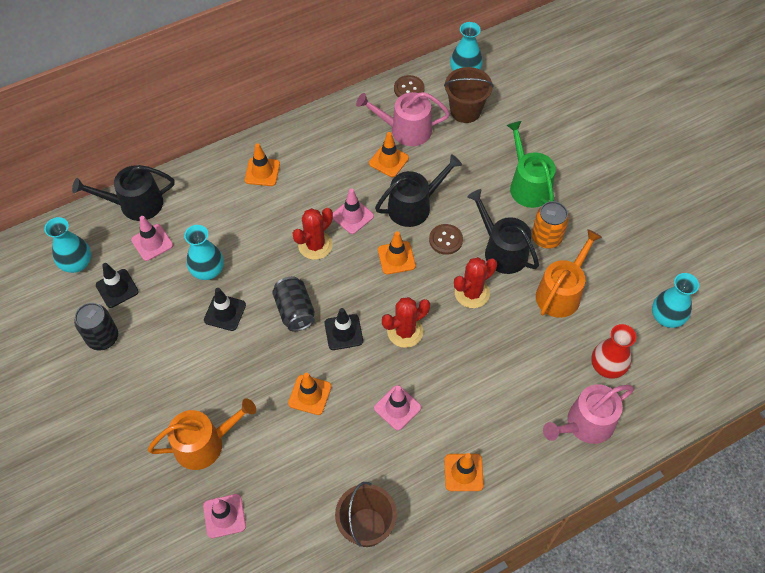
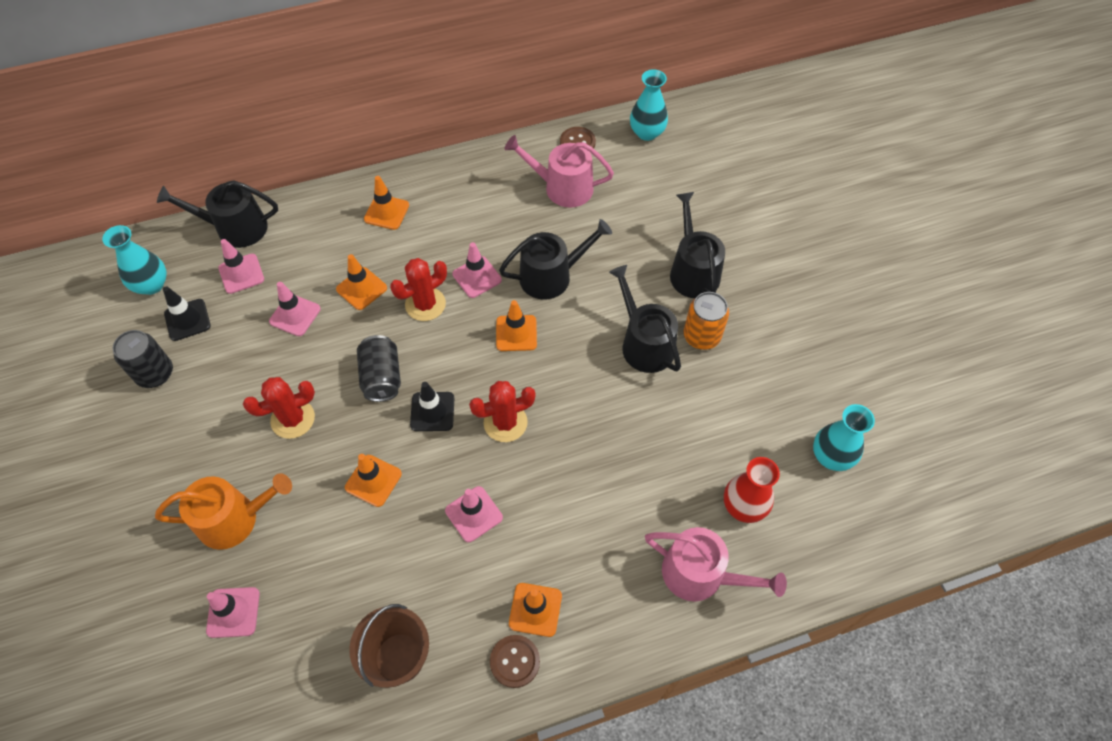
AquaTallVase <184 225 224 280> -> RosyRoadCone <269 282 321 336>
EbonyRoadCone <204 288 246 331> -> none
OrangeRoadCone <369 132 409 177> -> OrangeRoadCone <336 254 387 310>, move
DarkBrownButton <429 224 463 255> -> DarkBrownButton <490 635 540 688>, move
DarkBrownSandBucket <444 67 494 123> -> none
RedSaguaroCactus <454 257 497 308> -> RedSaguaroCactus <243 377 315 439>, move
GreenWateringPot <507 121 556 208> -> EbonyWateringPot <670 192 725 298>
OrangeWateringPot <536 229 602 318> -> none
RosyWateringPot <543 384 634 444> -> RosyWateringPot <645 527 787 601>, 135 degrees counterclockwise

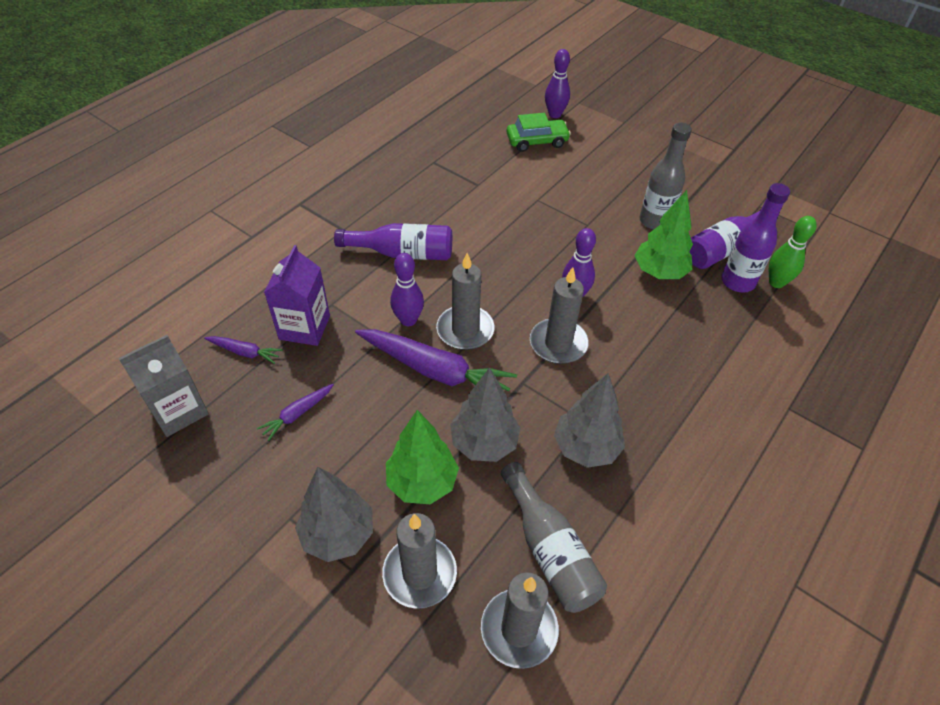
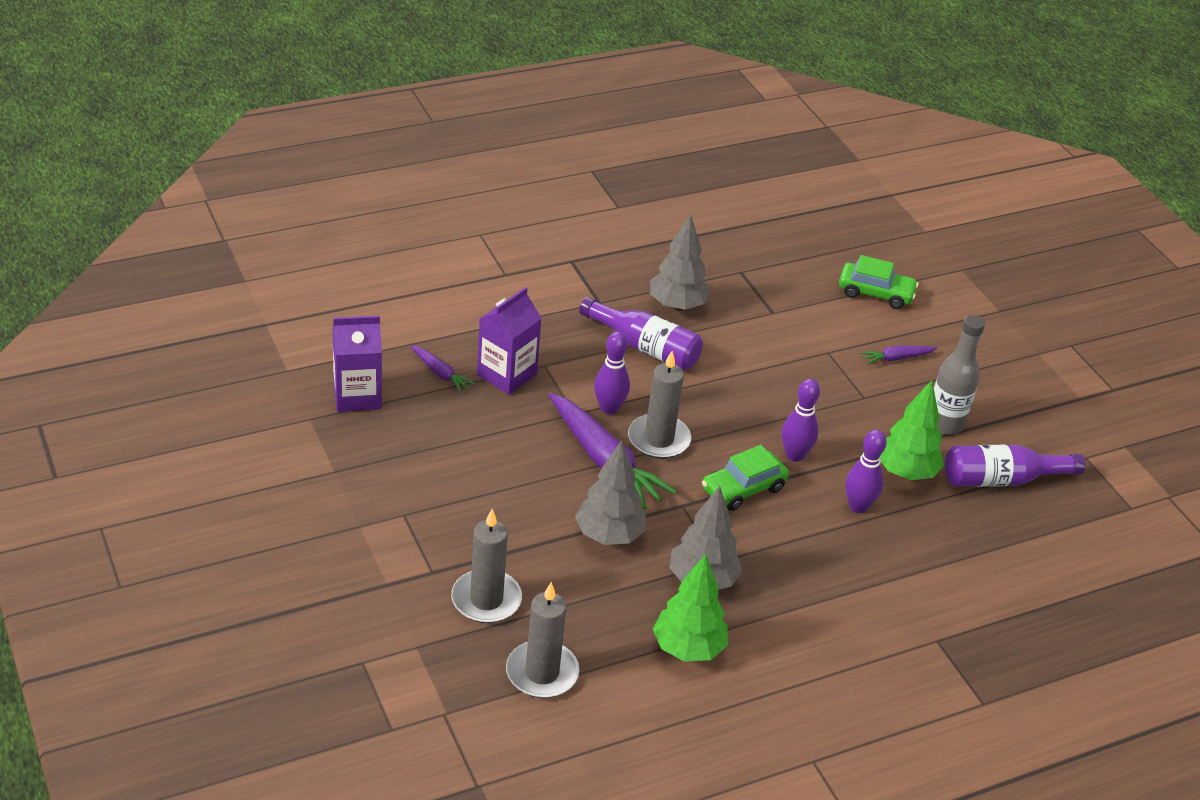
GreyMilkCarton <119 335 209 437> -> VioletMilkCarton <332 316 382 412>
VioletCarrot <257 384 334 441> -> VioletCarrot <861 346 937 365>, move
GreyFirTree <295 467 373 562> -> GreyFirTree <650 214 711 311>, move
GreenFirTree <386 410 459 504> -> GreenFirTree <653 554 728 662>, move
GreyBottle <501 462 607 613> -> none
GreyCandle <530 267 589 364> -> GreenCar <702 445 789 511>
VioletBowlingPin <545 49 570 118> -> VioletBowlingPin <845 429 887 513>, move
VioletBottle <721 183 790 292> -> none
GreenBowlingPin <769 216 817 288> -> none

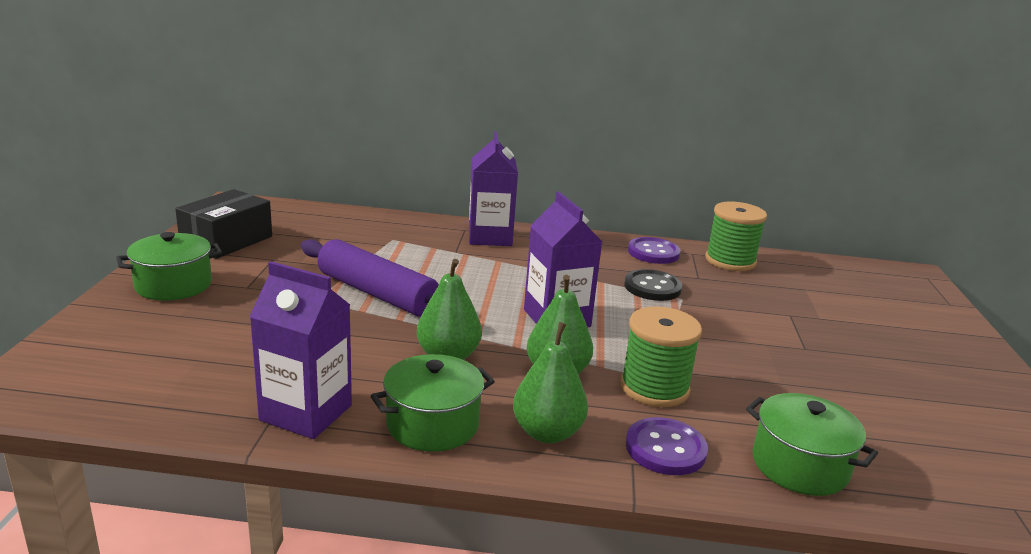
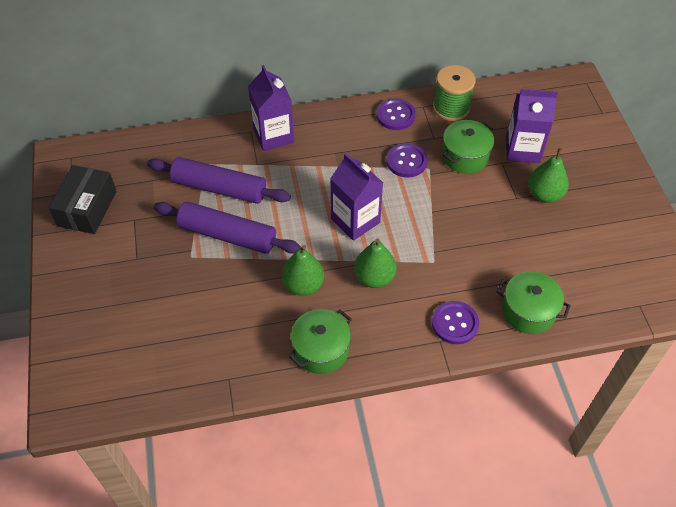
GreenStockpot <116 232 222 301> -> GreenStockpot <442 120 494 174>, move
VioletMilkCarton <249 261 352 439> -> VioletMilkCarton <506 89 558 163>, move
GreenPear <513 322 588 443> -> GreenPear <528 148 569 203>, move
GreenReelOfThread <621 307 702 407> -> none
EbonyButton <624 269 682 301> -> VioletButton <386 143 427 178>
none -> VioletDoughRoller <147 157 291 204>

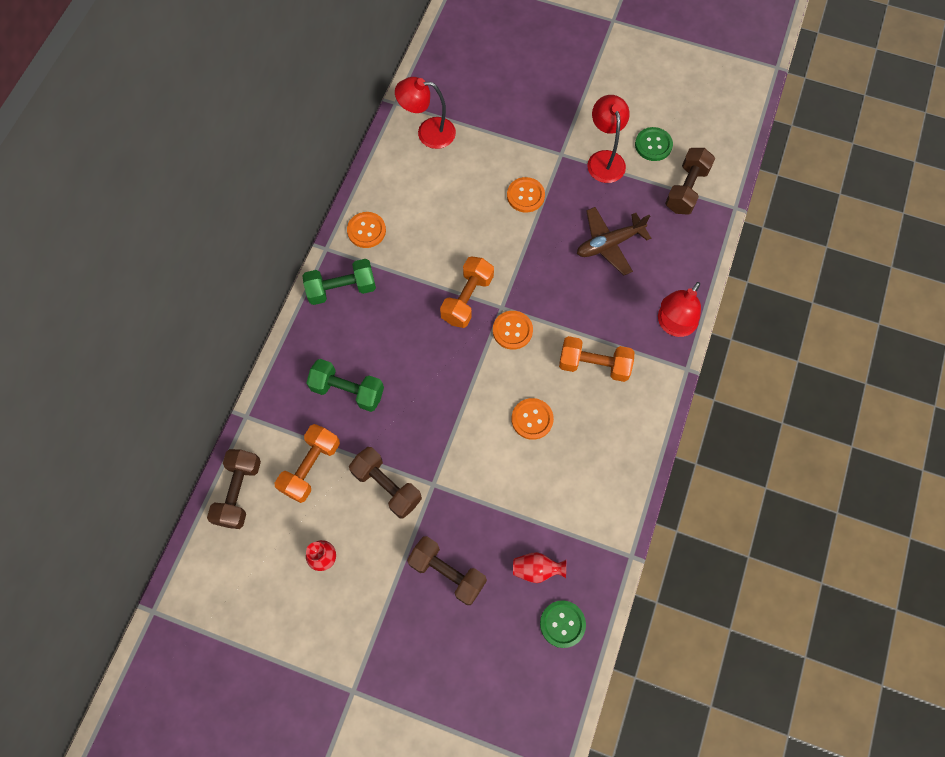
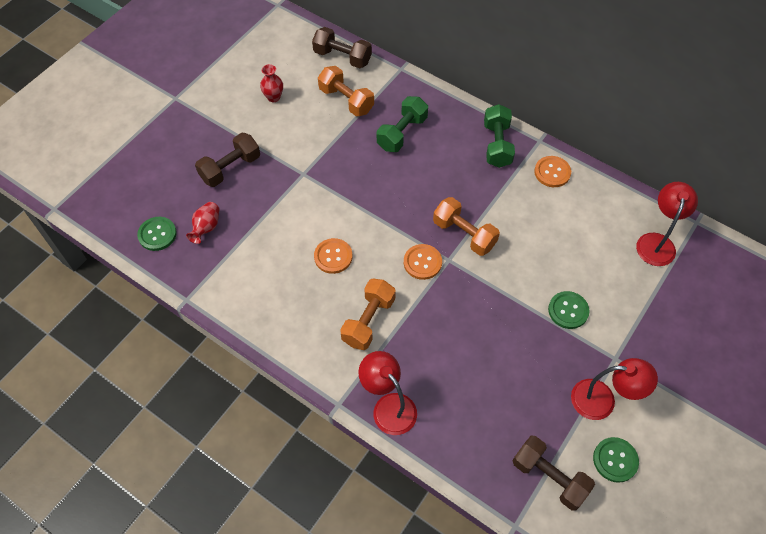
DarkBrownFreeWeight <349 447 422 519> -> none
OrangeButton <507 177 545 212> -> GreenButton <548 291 590 329>
DarkBrownToyPlane <577 207 651 275> -> none

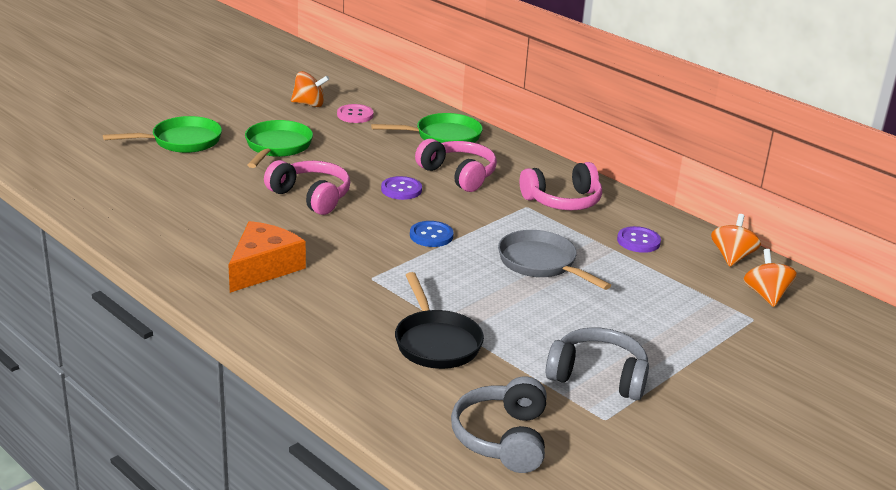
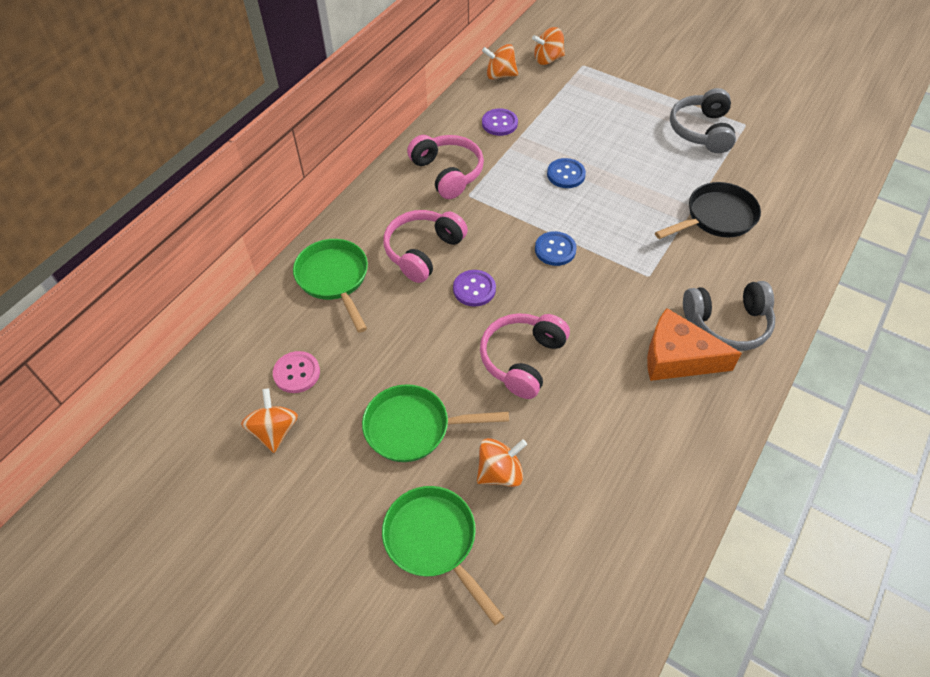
GreyHeadset <451 377 547 473> -> GreyHeadset <683 281 775 351>, move
GreyPan <498 230 611 290> -> CobaltButton <547 158 586 188>
none -> OrangeWhirligig <477 438 527 487>

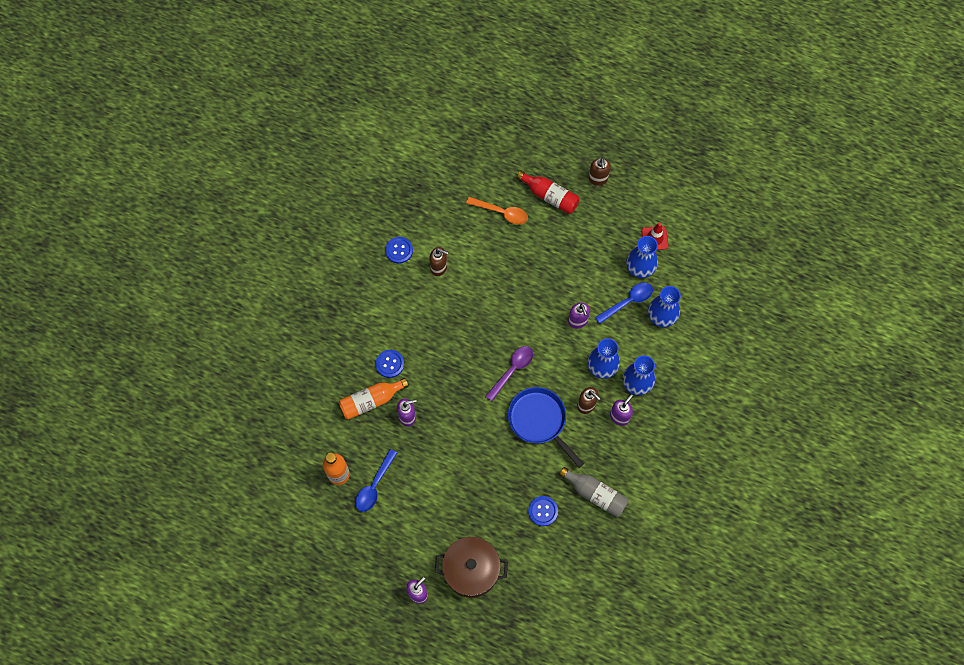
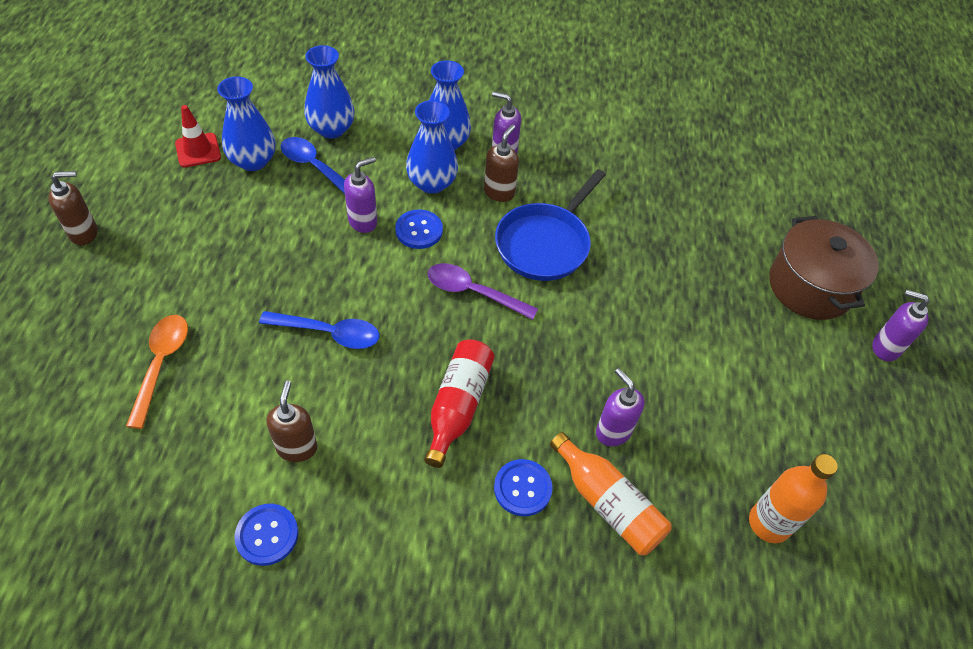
CobaltTablespoon <355 449 397 512> -> CobaltTablespoon <259 311 380 349>, move
RedBottle <517 171 580 214> -> RedBottle <424 339 495 468>, move
CobaltButton <528 496 558 526> -> CobaltButton <395 209 443 249>, move
GreyBottle <559 467 629 517> -> none

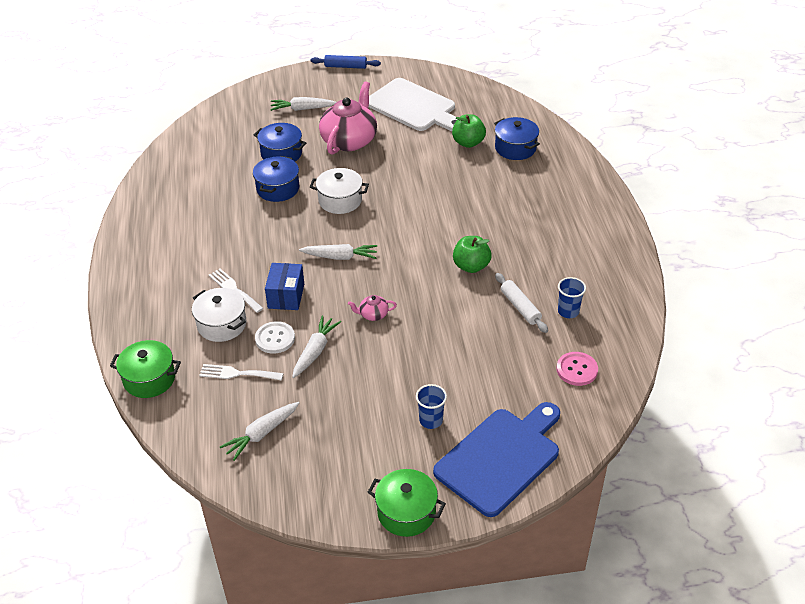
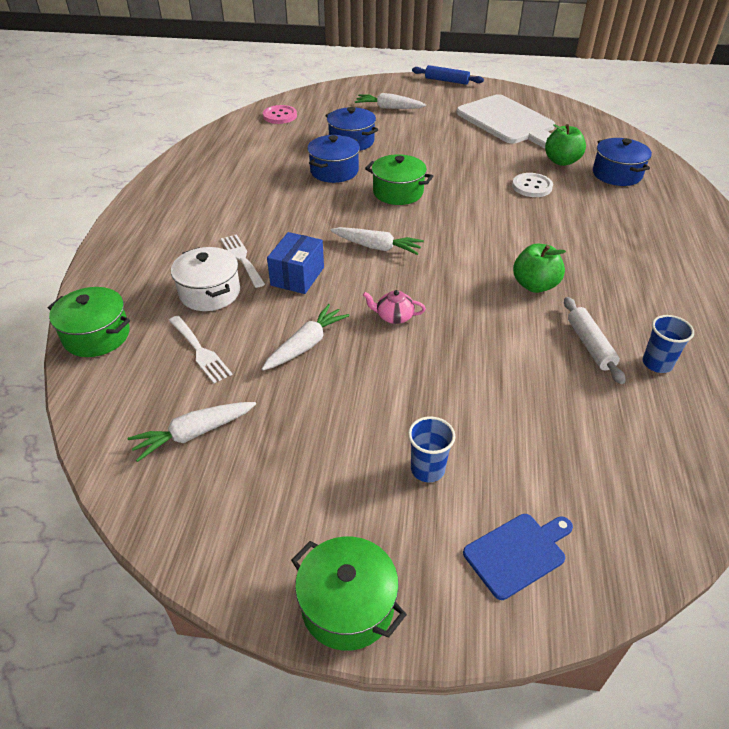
PureWhiteDinnerFork <199 364 283 381> -> PureWhiteDinnerFork <169 316 232 383>, 150 degrees counterclockwise
PureWhiteButton <255 321 295 354> -> PureWhiteButton <512 173 553 197>, move
PureWhiteStockpot <310 168 369 214> -> GreenStockpot <365 154 433 205>
RosyTeaPot <319 81 377 155> -> none
CobaltChoppingBoard <433 402 560 517> -> CobaltChoppingBoard <463 514 573 600>, x0.50
RosyButton <556 352 598 386> -> RosyButton <263 105 297 124>, move

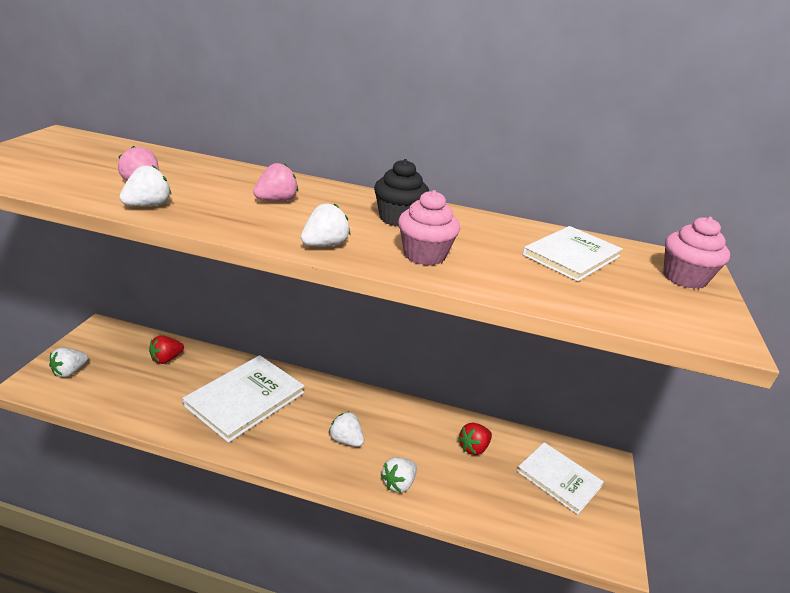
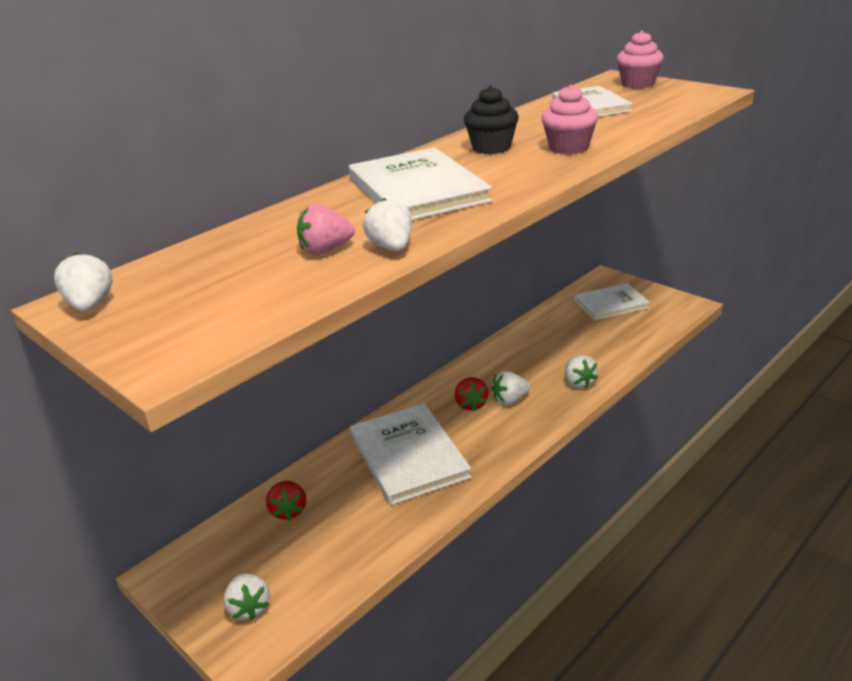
RosyToyStrawberry <253 163 298 201> -> PureWhiteHardback <349 147 492 220>
PureWhiteToyStrawberry <301 203 350 246> -> PureWhiteToyStrawberry <54 252 113 311>, move
RedToyStrawberry <458 423 492 455> -> RedToyStrawberry <455 377 489 411>, move

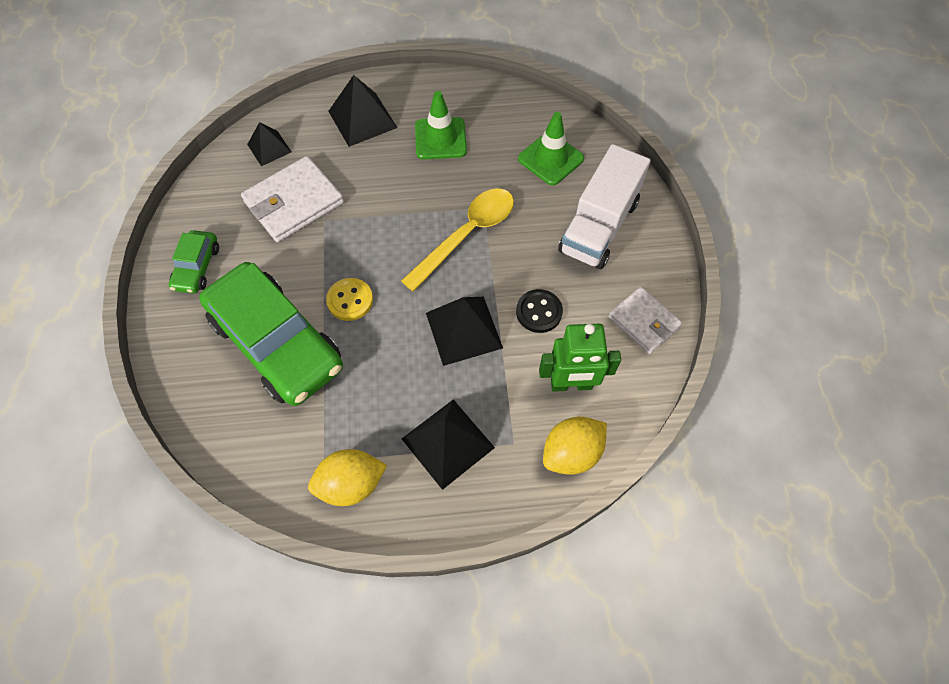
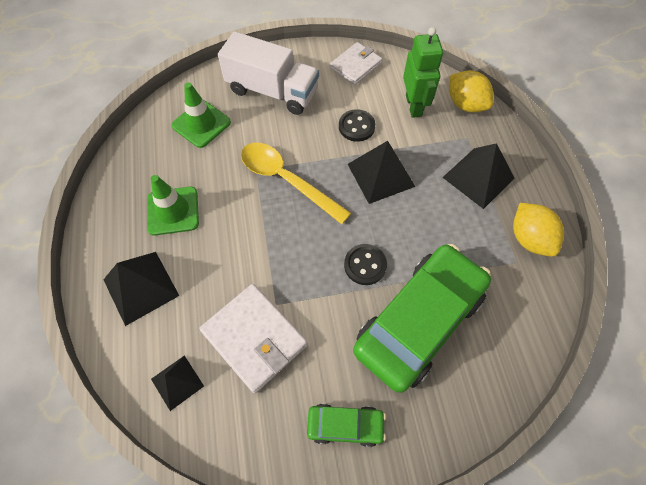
BrightYellowButton <326 278 373 321> -> EbonyButton <344 244 387 285>

